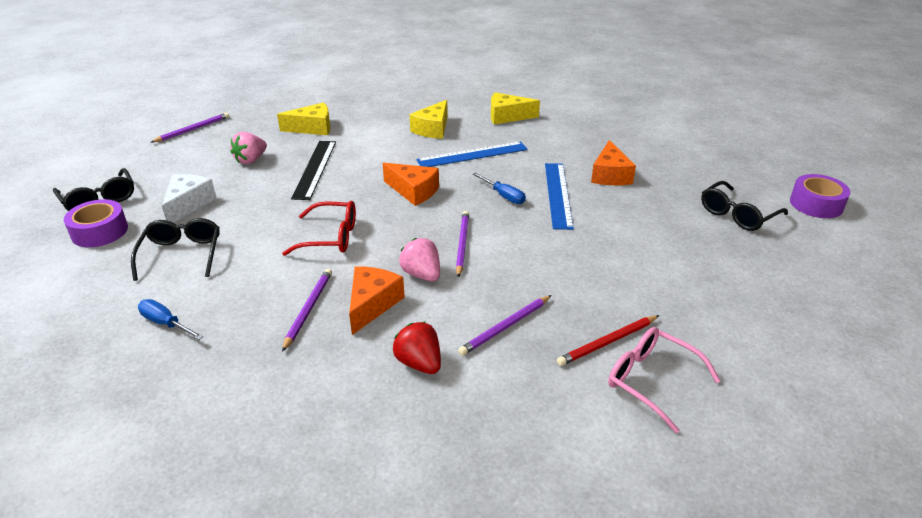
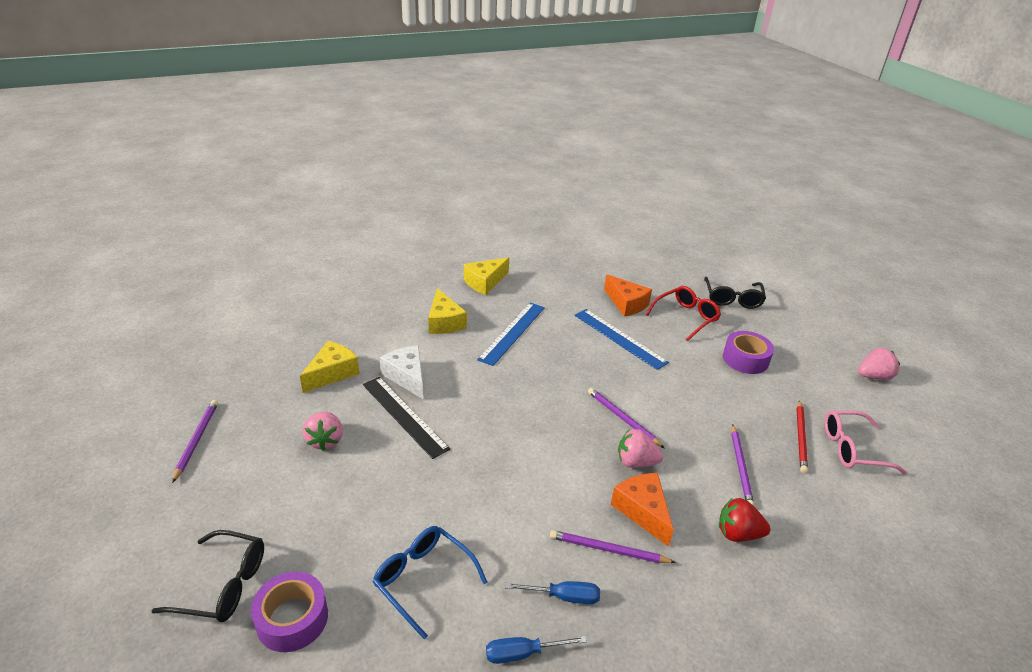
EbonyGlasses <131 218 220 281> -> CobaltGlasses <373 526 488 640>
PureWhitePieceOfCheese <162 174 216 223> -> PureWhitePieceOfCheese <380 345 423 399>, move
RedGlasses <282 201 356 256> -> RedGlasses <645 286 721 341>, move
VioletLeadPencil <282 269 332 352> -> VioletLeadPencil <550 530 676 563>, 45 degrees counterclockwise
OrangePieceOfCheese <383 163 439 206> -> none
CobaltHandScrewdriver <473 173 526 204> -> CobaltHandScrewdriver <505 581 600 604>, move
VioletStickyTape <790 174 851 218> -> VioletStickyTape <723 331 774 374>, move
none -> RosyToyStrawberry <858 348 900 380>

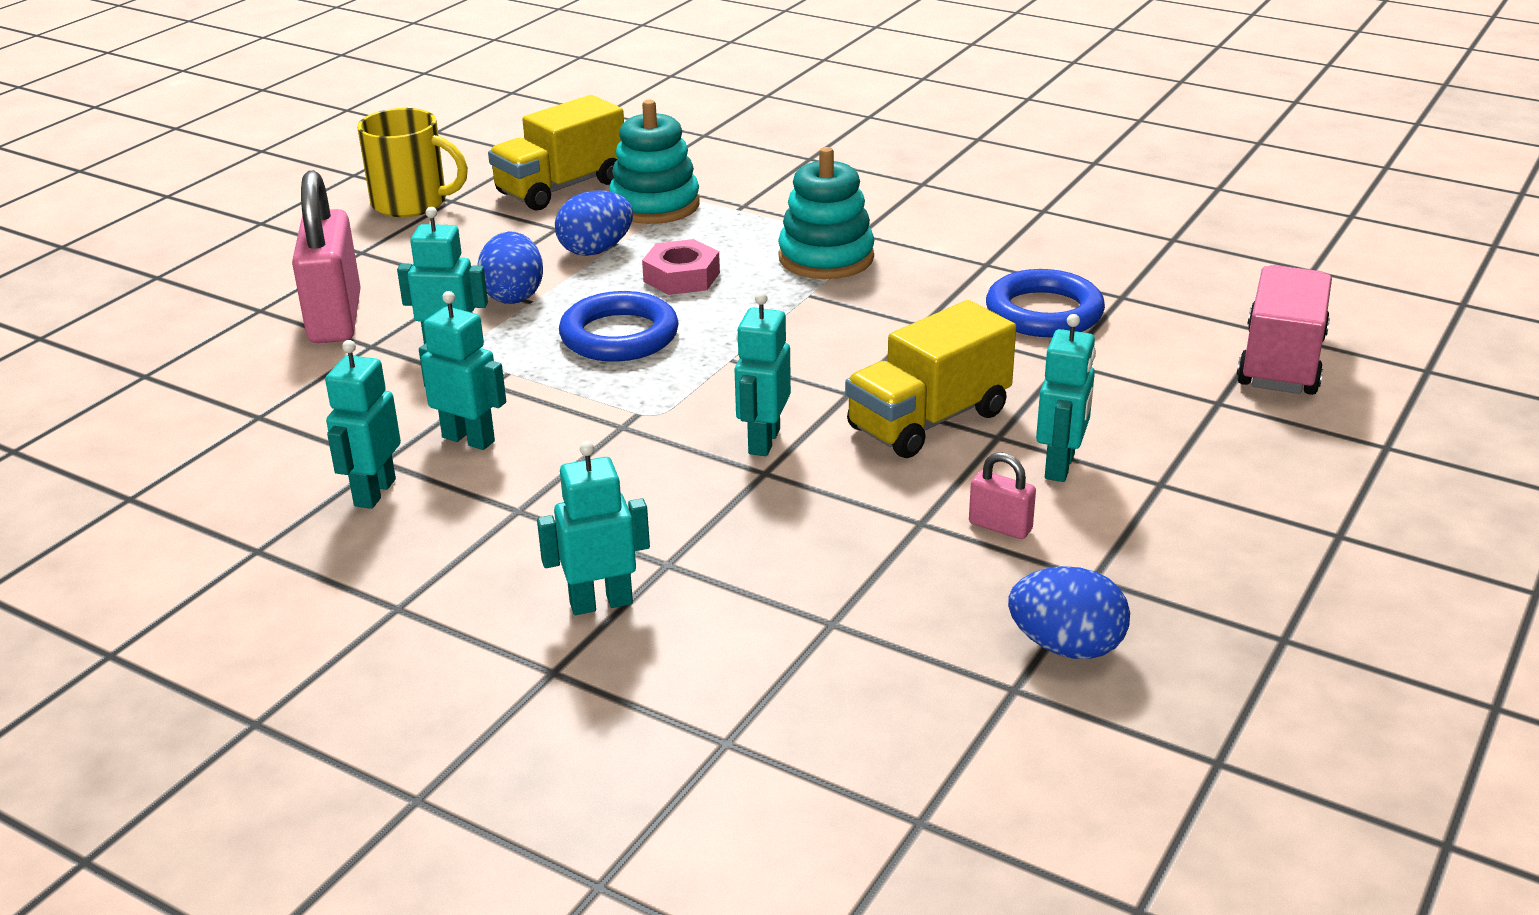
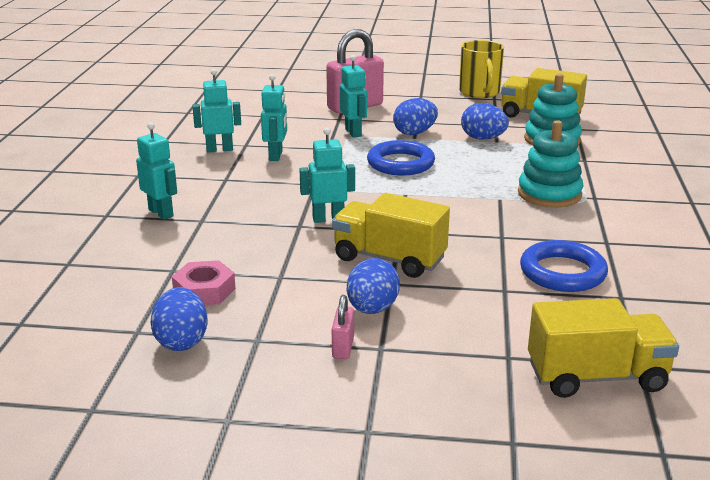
RosyHexNut <642 239 720 295> -> RosyHexNut <172 260 236 305>, move
RosyLock <969 452 1036 539> -> RosyLock <332 295 354 359>, move
AquaRobot <1036 314 1096 482> -> CobaltEgg <347 258 400 314>
RosyLorry <1237 265 1332 395> -> BrightYellowLorry <528 298 679 398>

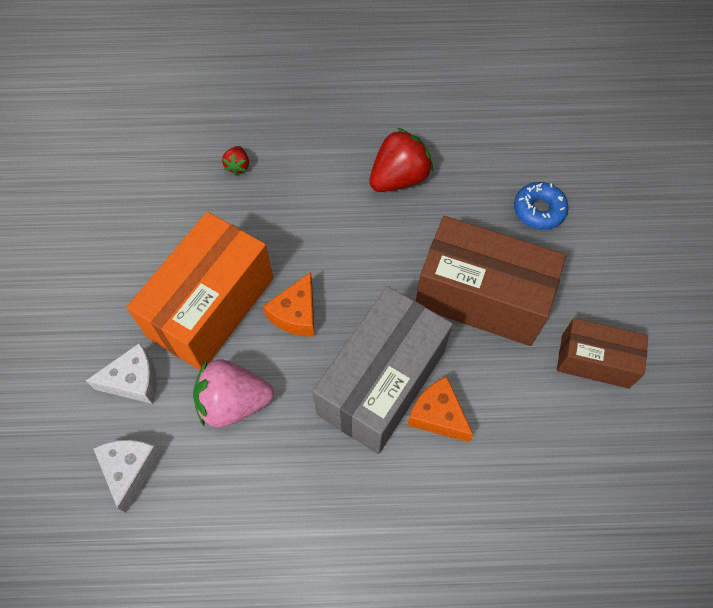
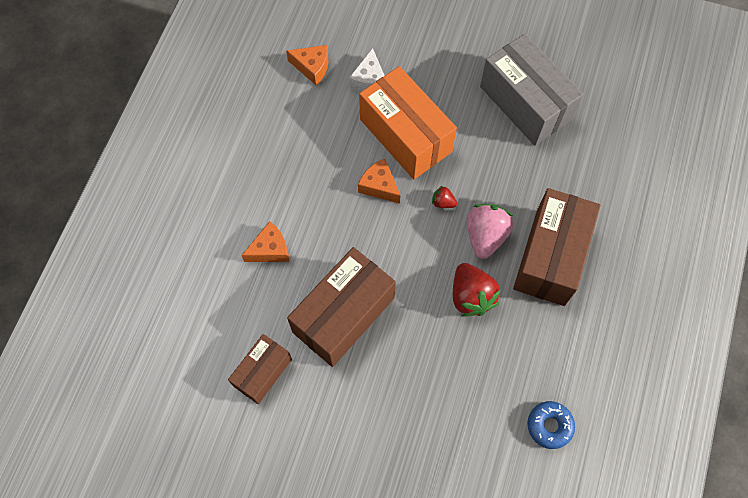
PureWhitePieceOfCheese <93 440 161 513> -> OrangePieceOfCheese <286 45 328 85>
RosyToyStrawberry <193 360 274 428> -> RosyToyStrawberry <467 204 513 259>, move
RedToyStrawberry <222 146 249 175> -> RedToyStrawberry <432 186 457 208>, move
GreyBox <313 286 453 454> -> GreyBox <480 34 583 146>, move
CobaltDoughnut <514 182 568 230> -> CobaltDoughnut <527 401 575 449>, move
none -> DarkBrownBox <513 188 601 306>

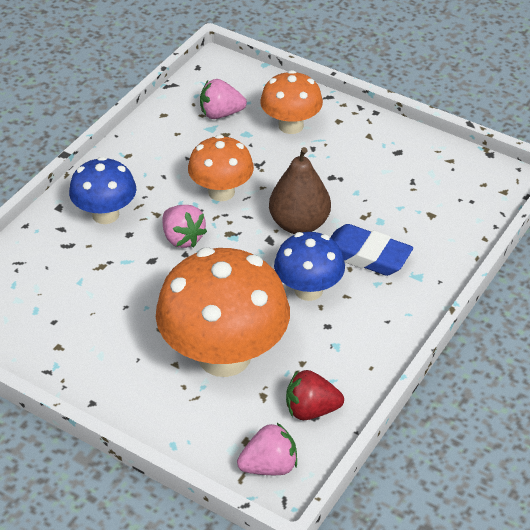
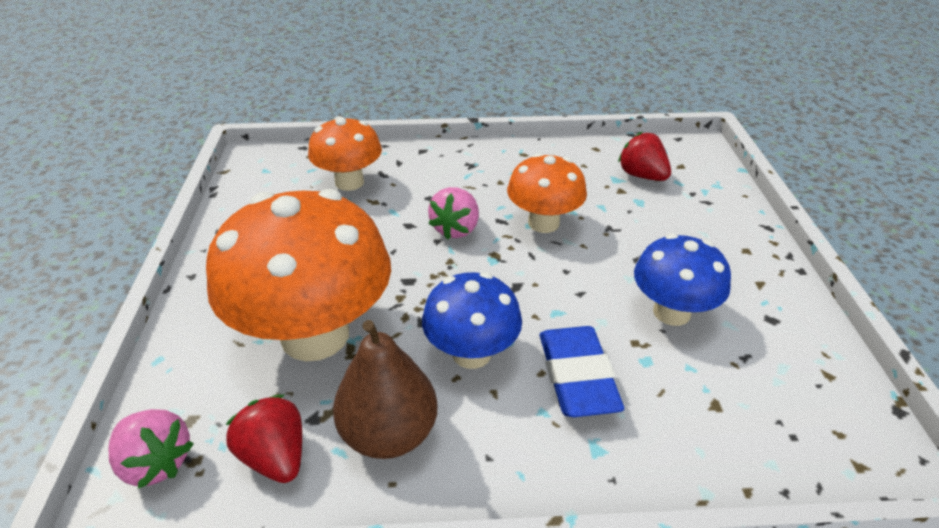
CobaltToadstool <69 157 136 224> -> CobaltToadstool <634 234 731 326>, move
RosyToyStrawberry <200 79 247 119> -> RedToyStrawberry <618 132 671 181>
OrangeToadstool <260 70 323 134> -> OrangeToadstool <308 116 382 191>, move
DarkBrownPear <269 147 331 234> -> DarkBrownPear <333 320 437 459>, move

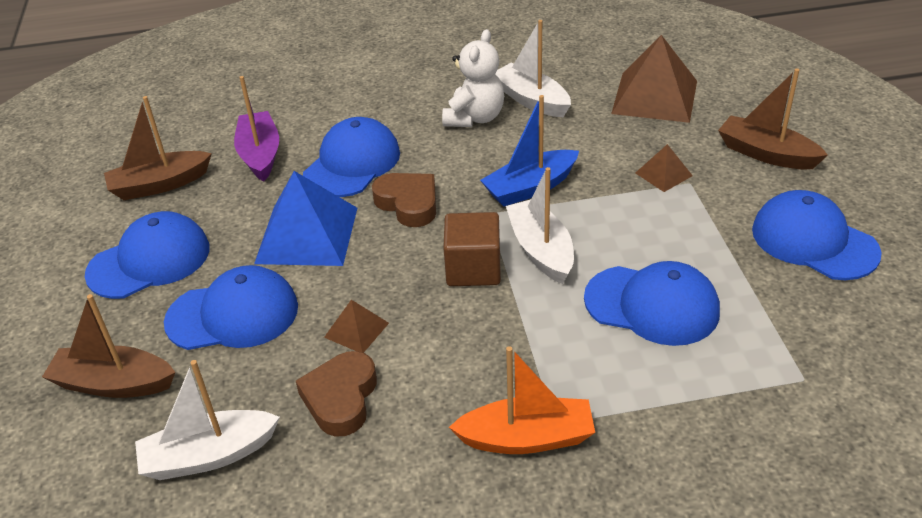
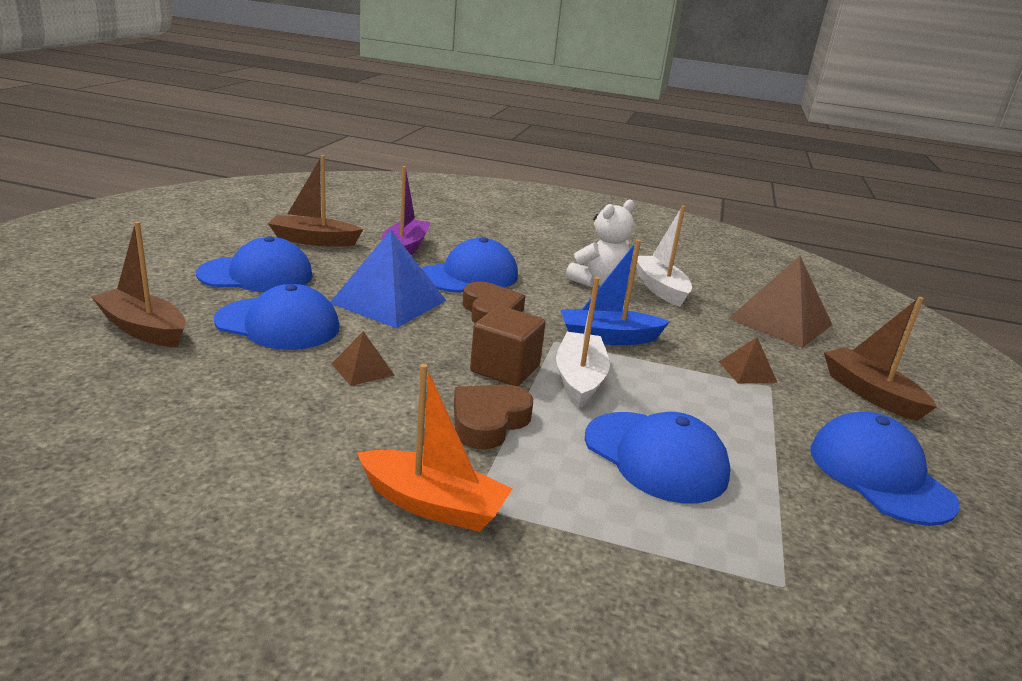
PureWhiteToyBoat <135 360 280 480> -> none
DarkBrownHeart <296 351 377 437> -> DarkBrownHeart <454 385 533 450>, move

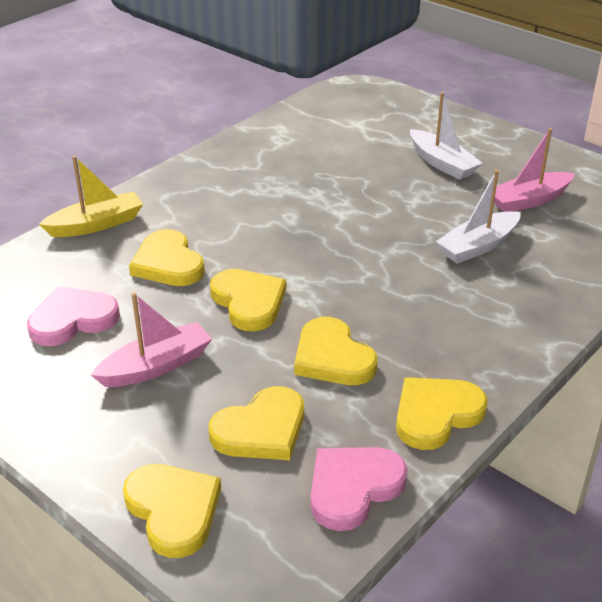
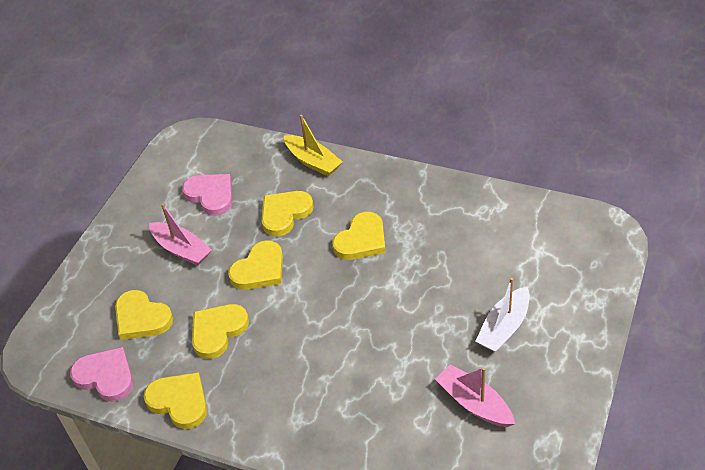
BrightYellowHeart <123 464 221 558> -> BrightYellowHeart <332 212 386 260>, move
PureWhiteToyBoat <436 170 521 264> -> none

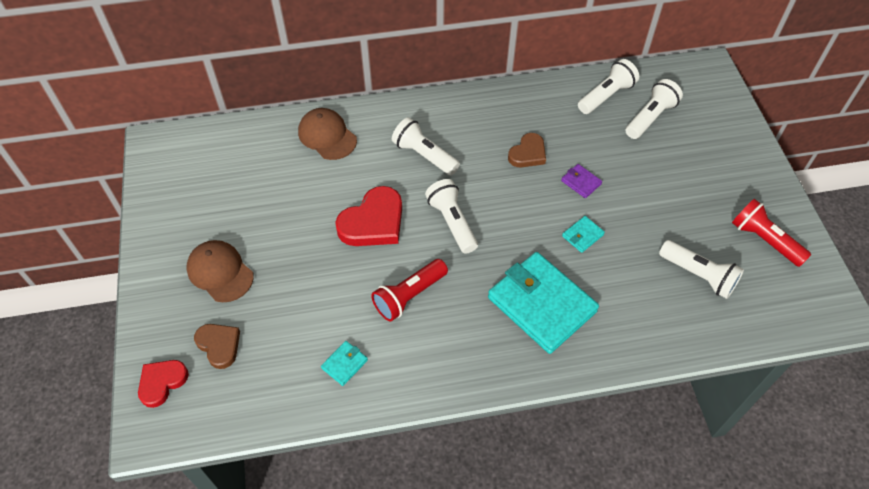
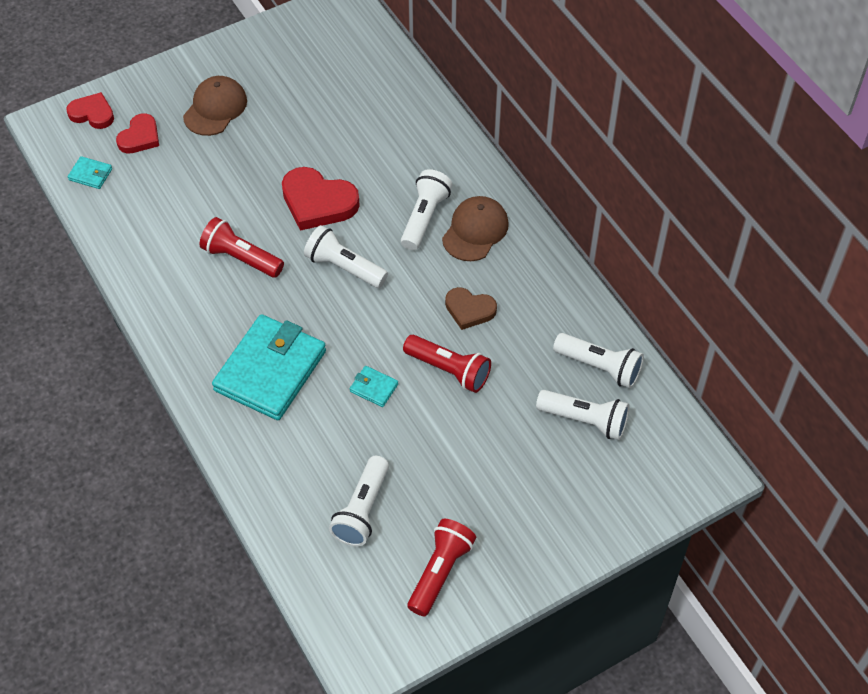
DarkBrownHeart <194 324 240 369> -> RedHeart <116 113 159 154>
DarkBrownPeakedCap <298 108 357 160> -> DarkBrownPeakedCap <442 196 509 261>, move
AquaCardWallet <321 341 368 386> -> AquaCardWallet <68 156 112 189>, move
PureWhiteFlashlight <425 179 478 254> -> PureWhiteFlashlight <304 225 388 288>, 105 degrees counterclockwise
VioletCardWallet <561 164 602 198> -> RedFlashlight <403 335 491 393>

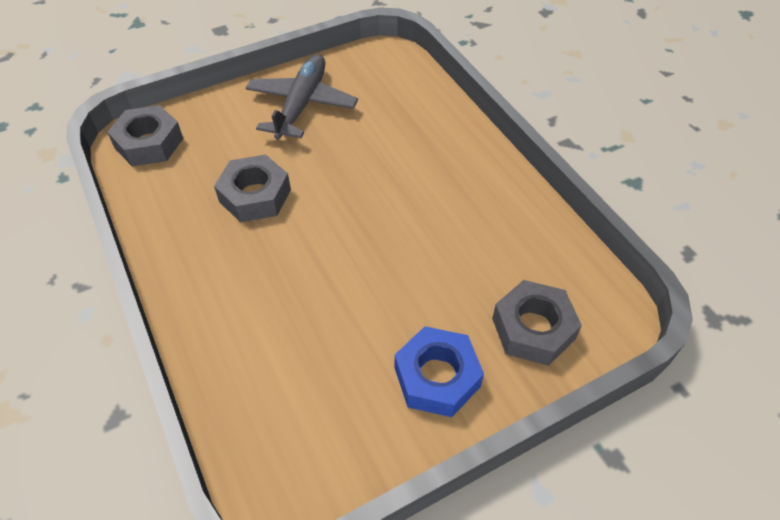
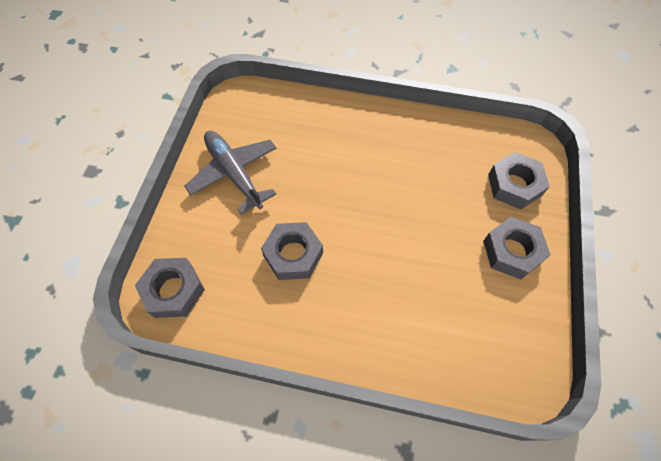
CobaltHexNut <395 326 484 417> -> GreyHexNut <483 217 550 279>

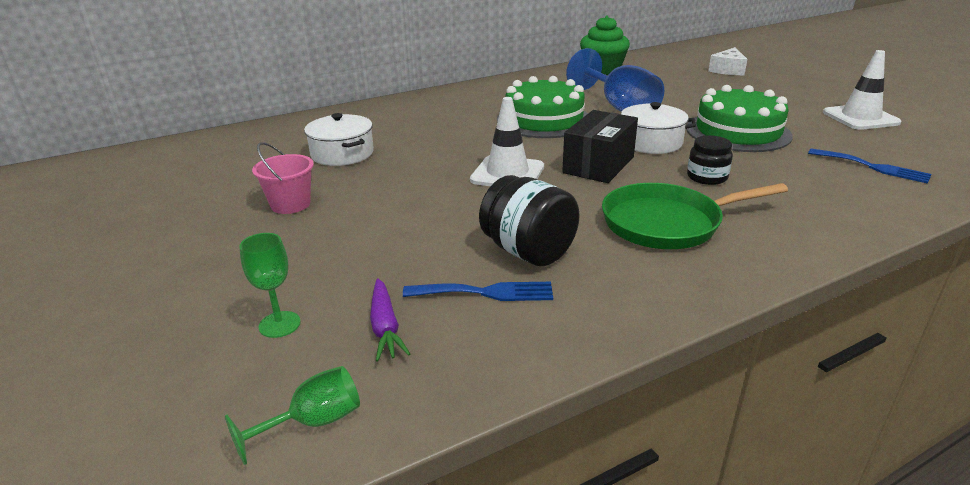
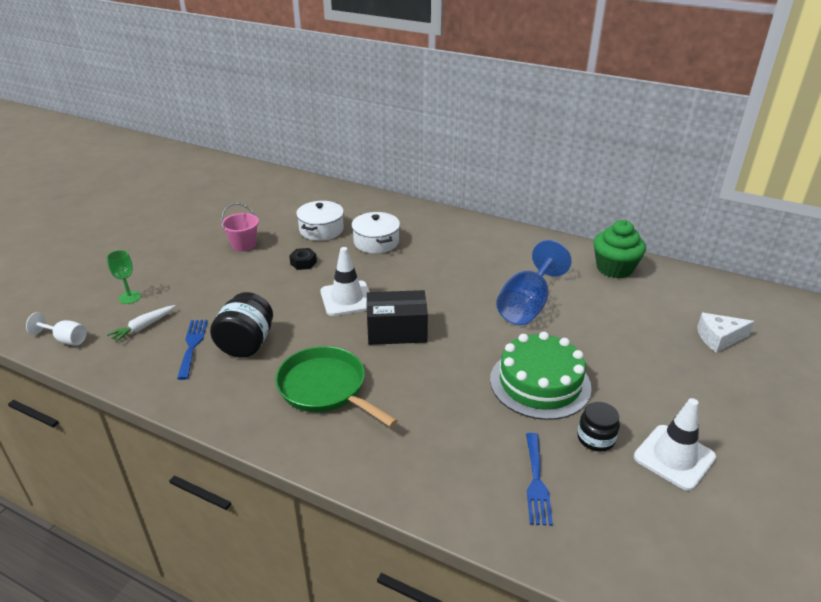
GreenGoblet <225 366 360 465> -> PureWhiteGoblet <26 312 87 346>
VioletCarrot <370 278 410 361> -> PureWhiteCarrot <107 305 176 343>
CobaltDinnerFork <403 282 553 301> -> CobaltDinnerFork <177 320 208 380>, 150 degrees counterclockwise
GreenGateau <497 76 588 138> -> none
PureWhiteStockpot <621 102 696 154> -> PureWhiteStockpot <351 212 400 254>, move
EbonyJar <687 135 733 185> -> EbonyJar <577 402 620 452>, move
none -> EbonyHexNut <289 248 317 270>

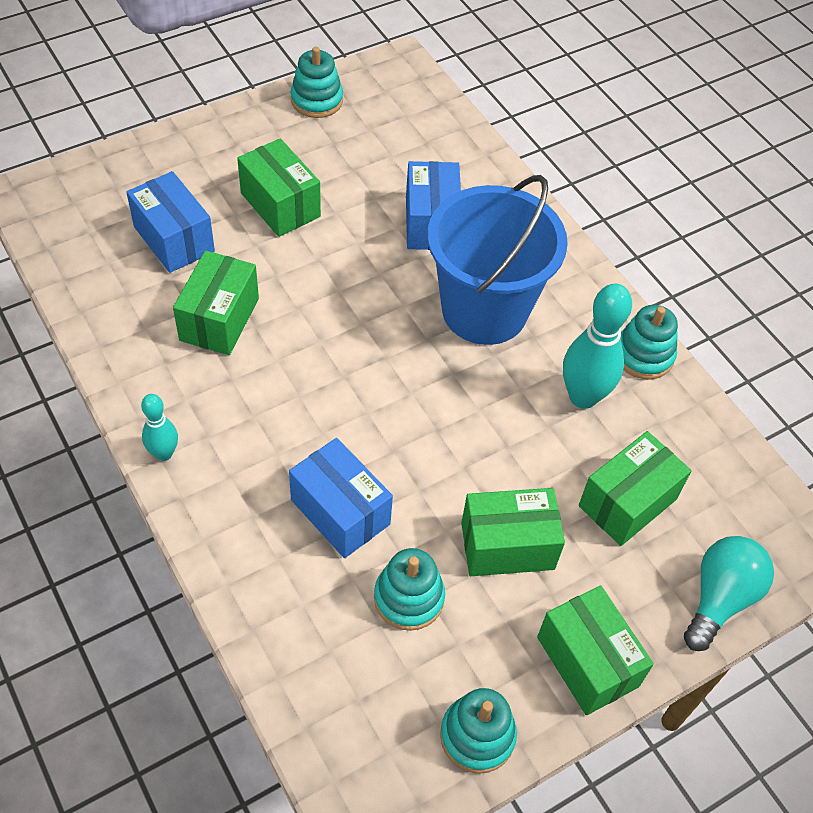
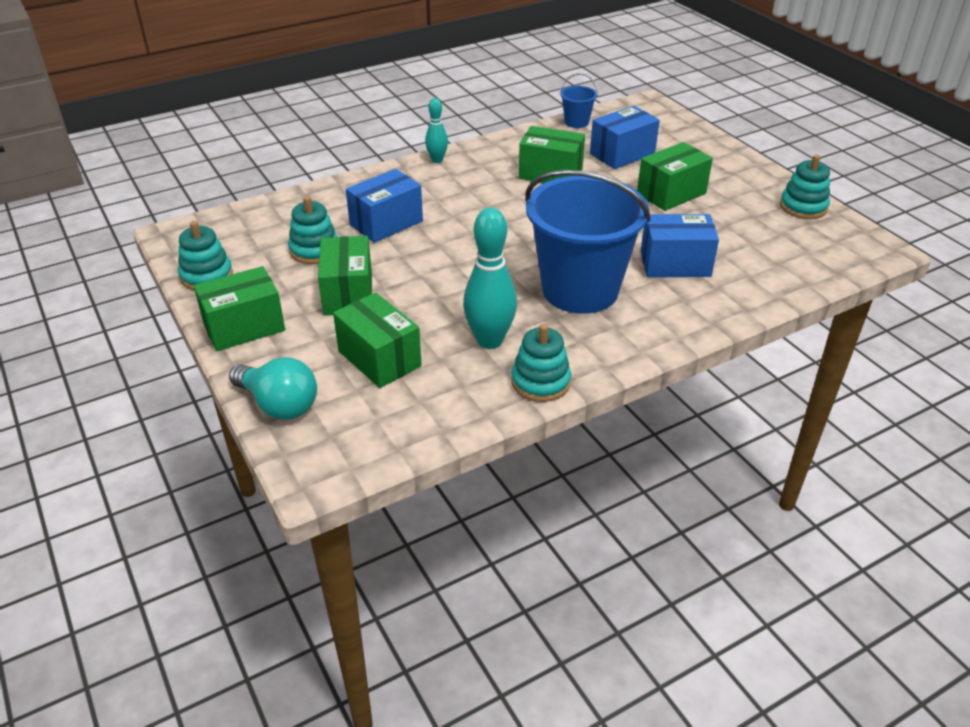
none -> CobaltSandBucket <560 73 598 128>

